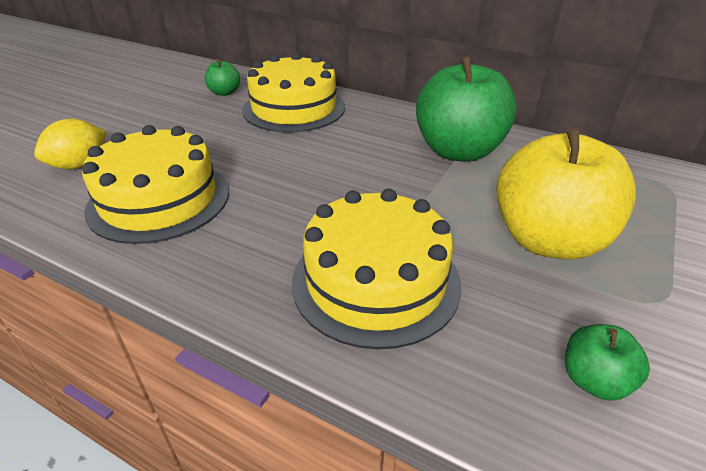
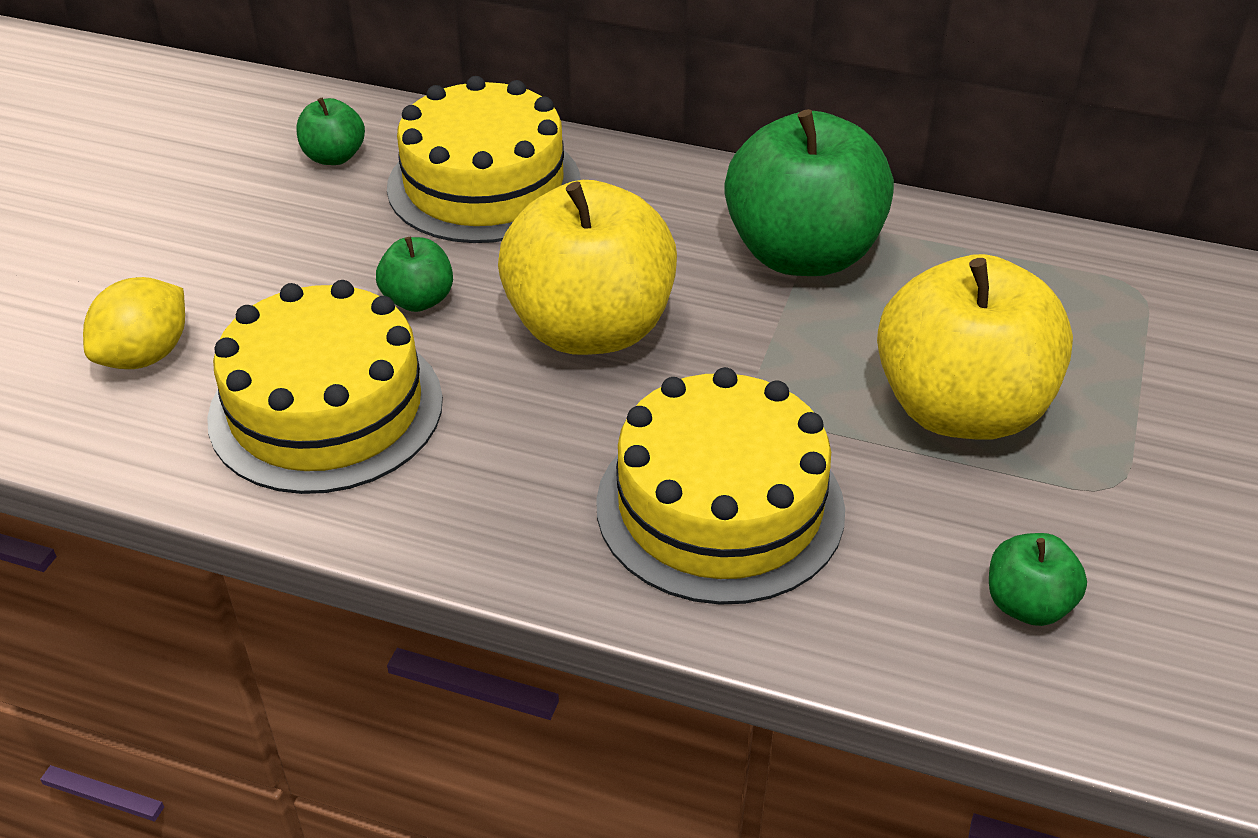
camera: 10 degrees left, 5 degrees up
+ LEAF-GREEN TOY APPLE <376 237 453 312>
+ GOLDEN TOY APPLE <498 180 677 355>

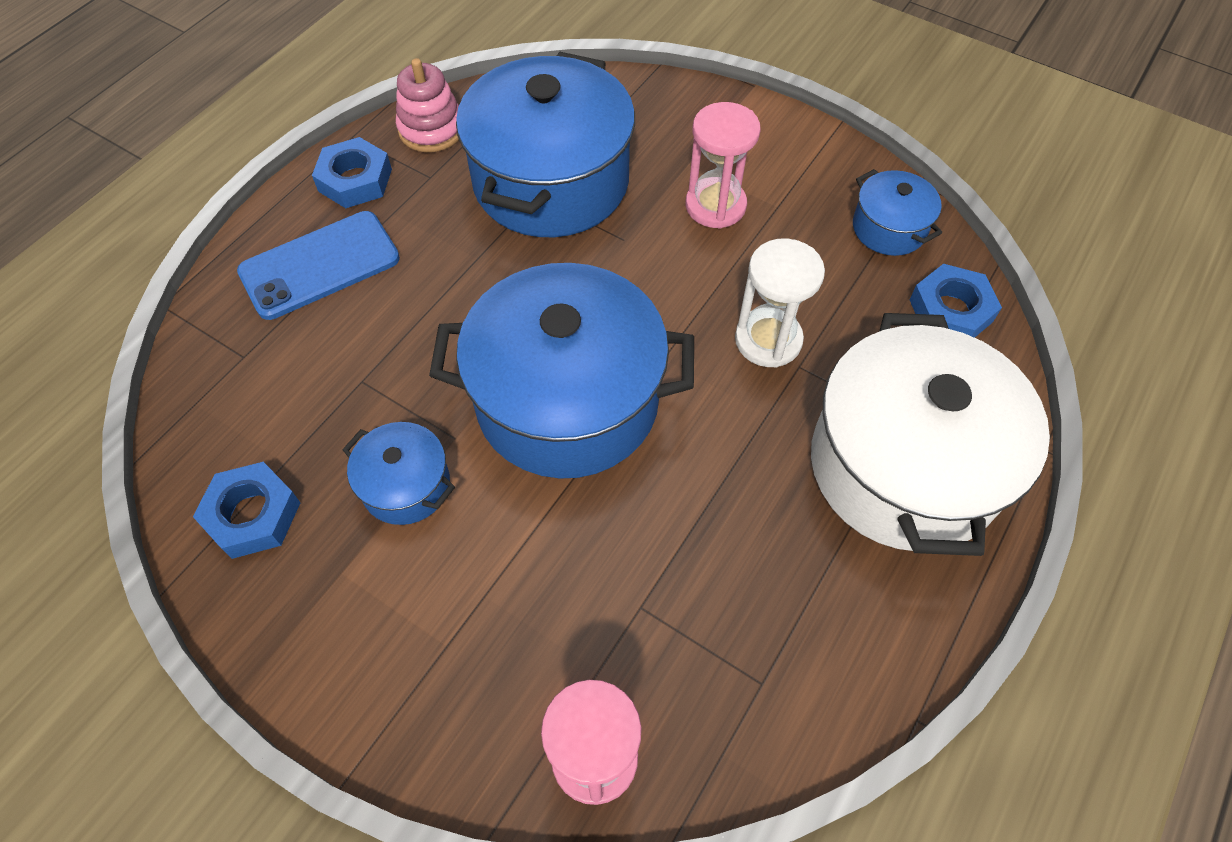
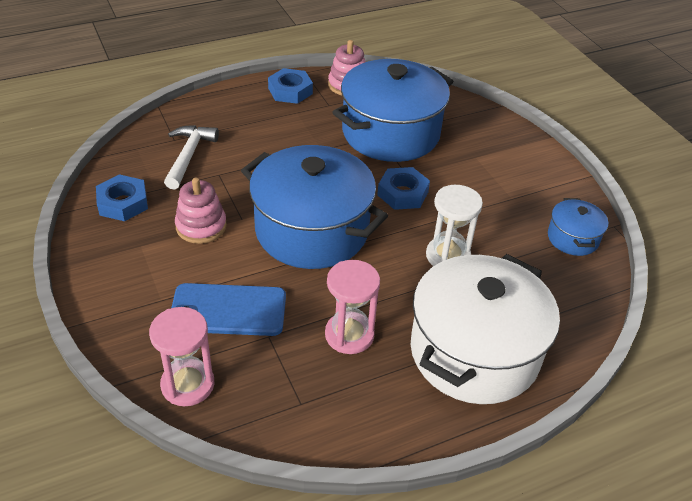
camera: 30 degrees right, 15 degrees down
+ PURE WHITE CARPENTER'S HAMMER <164 125 219 190>
~ COBALT MOBILE PHONE <237 211 400 320> to <171 283 286 336>
~ COBALT STOCKPOT <342 422 455 525> to ROSE-PINK RING STACKER <175 178 227 244>
~ ROSE-PINK HOURGLASS <686 102 761 229> to <325 260 380 354>
~ COBALT HEXAGON NUT <910 264 1002 338> to <377 167 430 210>

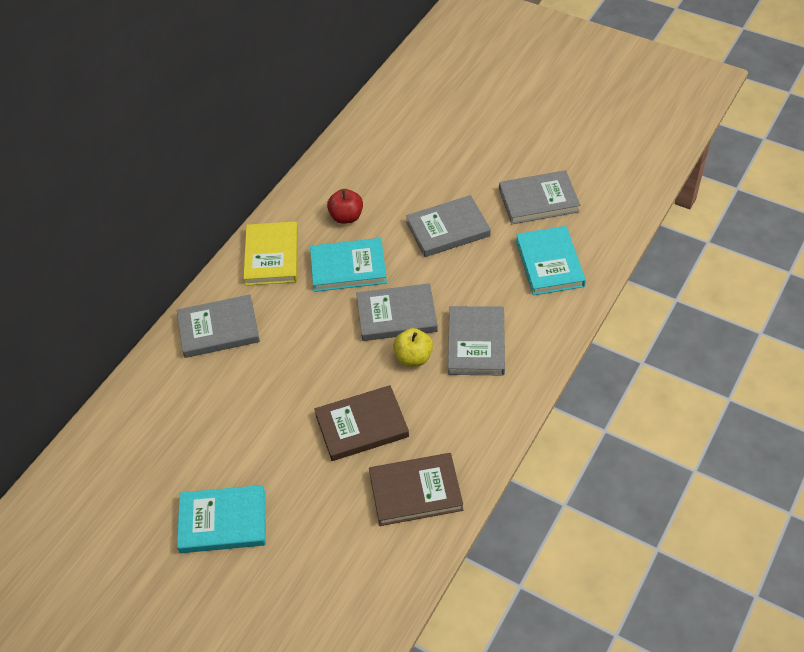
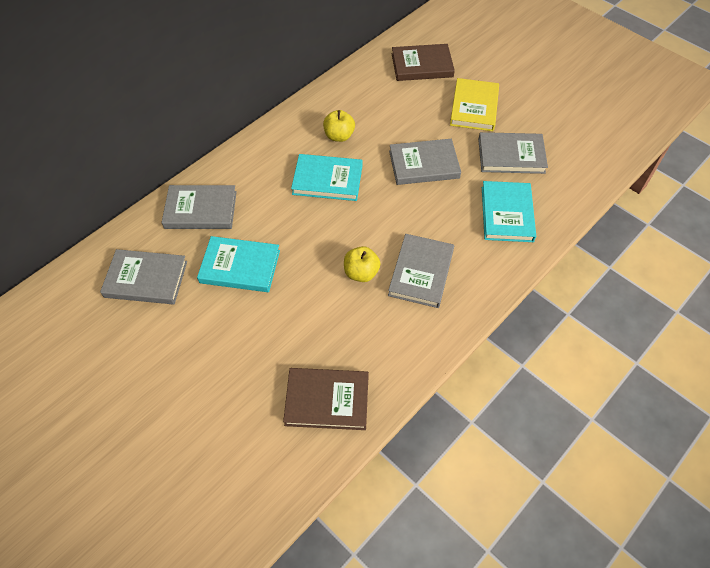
camera: 10 degrees right, 5 degrees up
~ ASH-GREY HARDCOVER <356 283 438 341> to <100 249 187 304>
~ TEAL HARDCOVER <177 485 266 553> to <197 236 280 292>
~ SCARLET TOY APPLE <327 189 363 224> to GOLDEN TOY APPLE <323 110 355 142>
~ BROWN HARDCOVER <314 385 409 461> to <392 44 455 81>
~ GOLDEN HARDCOVER <243 221 298 286> to <450 78 499 131>

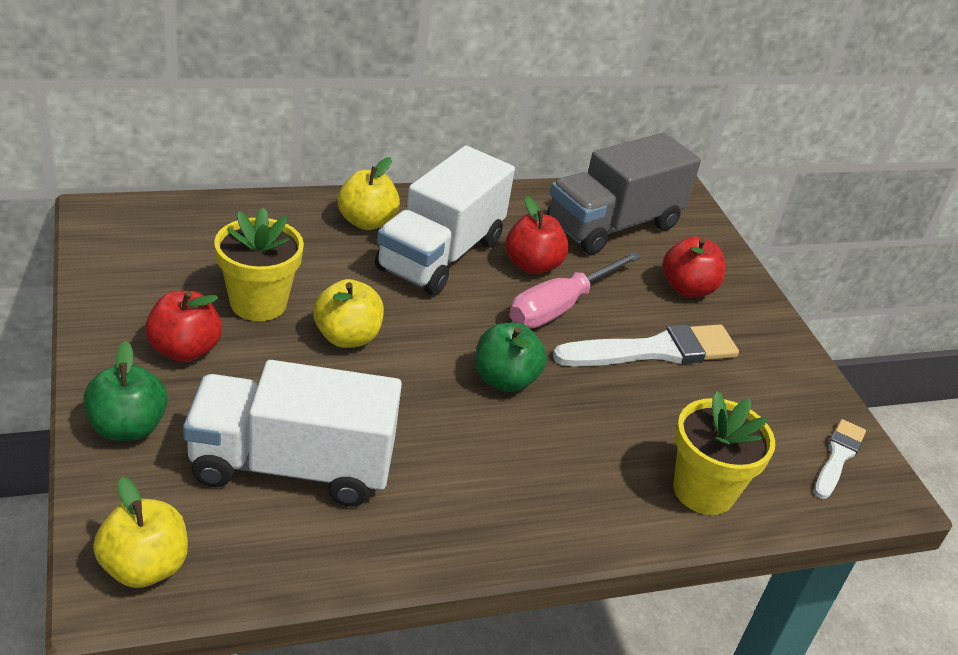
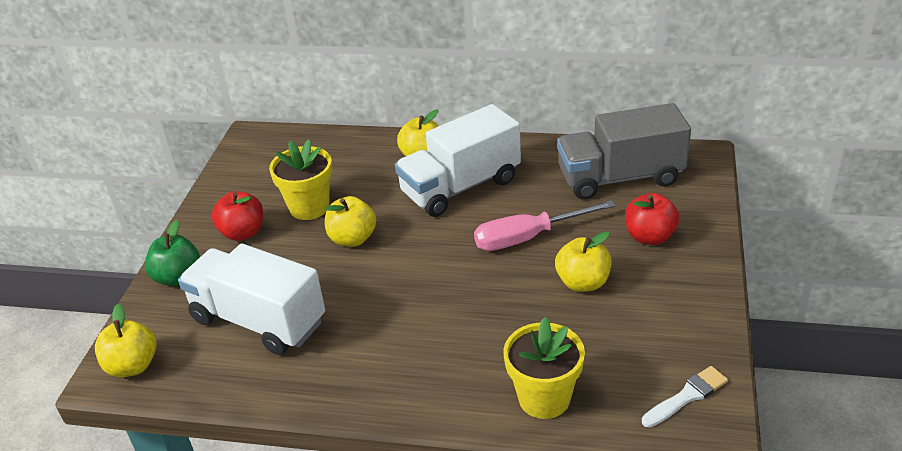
camera: 35 degrees right, 0 degrees up
~ PURE WHITE BRUSH <553 324 739 367> to GOLDEN TOY APPLE <555 231 612 292>
- LEAF-GREEN TOY APPLE <475 322 547 392>
- SCARLET TOY APPLE <506 196 569 275>

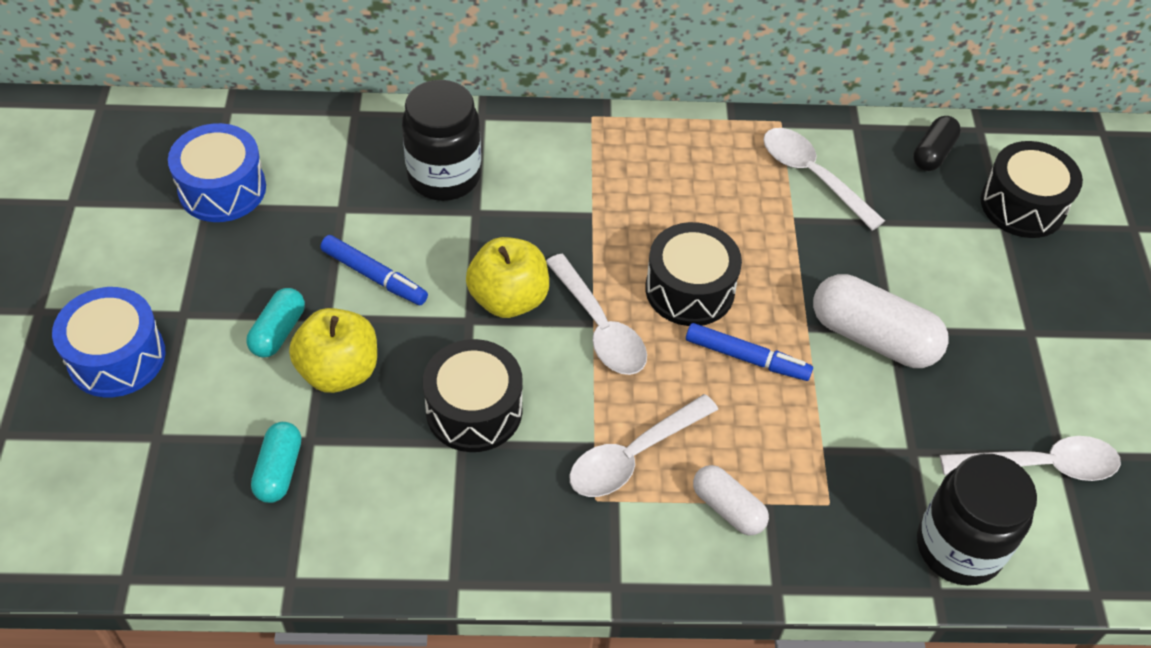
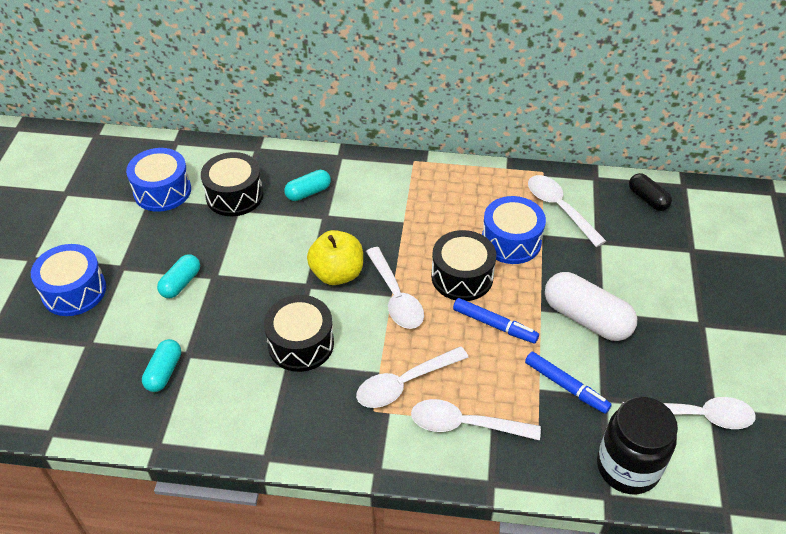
camera: 10 degrees right, 5 degrees down
~ BLACK DRUM <981 141 1083 238> to <201 152 263 216>
~ BLACK JAR <402 80 481 201> to TEAL PILL <284 170 331 201>
~ PURE WHITE PILL <693 465 769 536> to PURE WHITE TABLESPOON <411 399 541 441>
+ COBALT DRUM <482 196 546 264>
~ COBALT FELT PEN <320 235 428 305> to <525 352 612 414>
~ BLACK PILL <913 116 961 171> = <629 173 672 211> 75 degrees counterclockwise
- GOLDEN TOY APPLE <289 308 377 393>

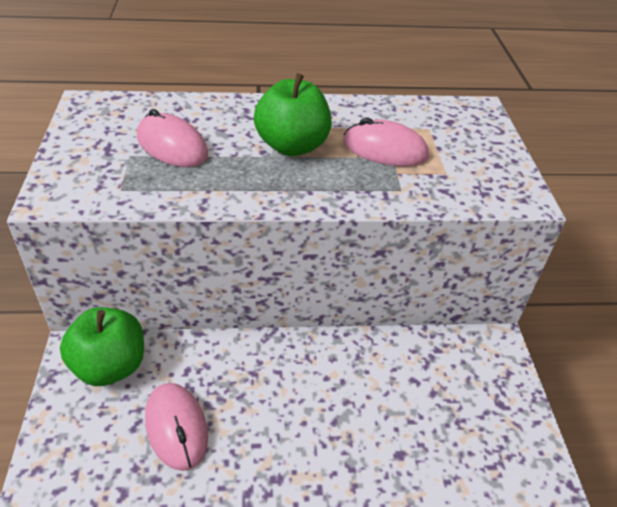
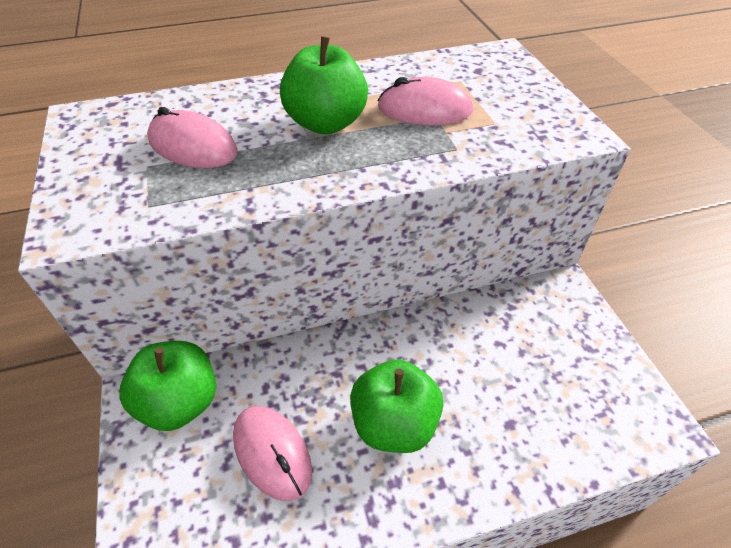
camera: 10 degrees left, 5 degrees up
+ LEAF-GREEN TOY APPLE <350 359 443 453>

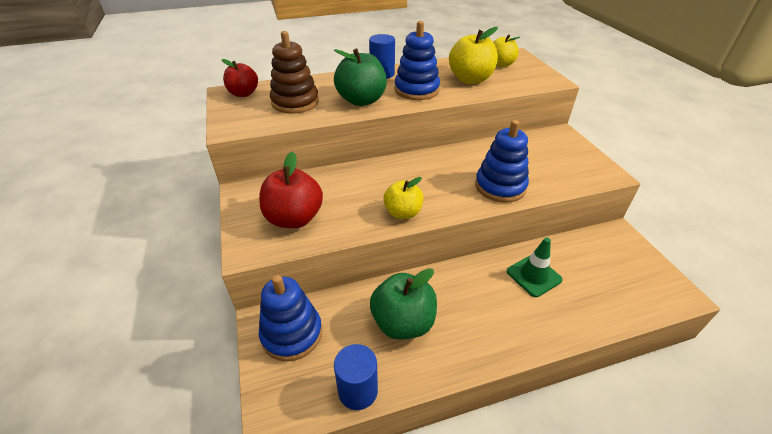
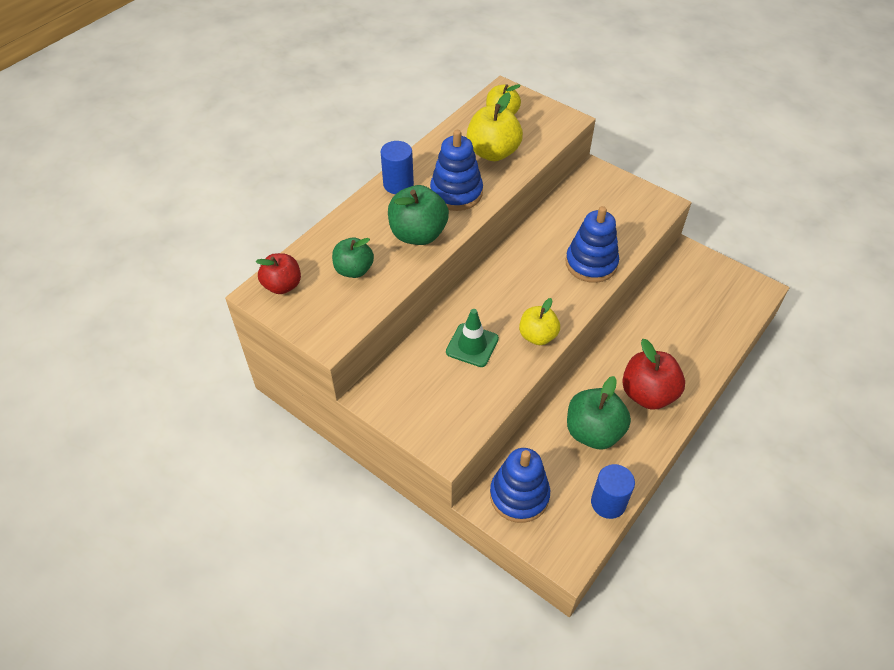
camera: 35 degrees left, 10 degrees up
~ BROWN RING STACKER <270 31 319 114> to LEAF-GREEN TOY APPLE <332 237 374 278>
~ LEAF-GREEN ROAD CONE <507 238 563 297> to <446 309 499 367>
~ SCARLET TOY APPLE <259 152 323 228> to <622 339 685 410>

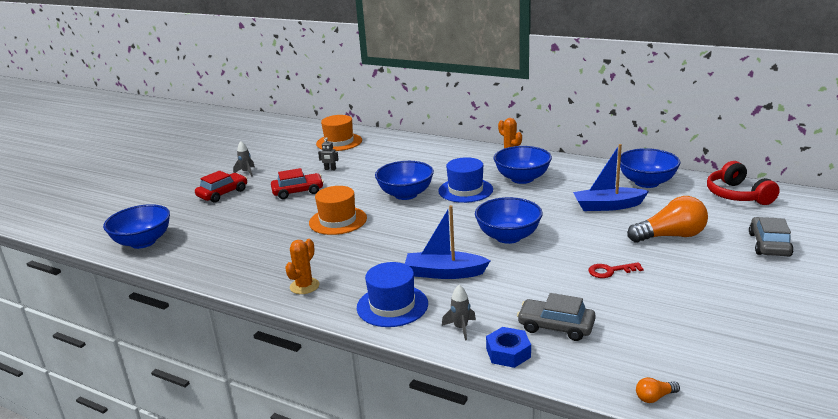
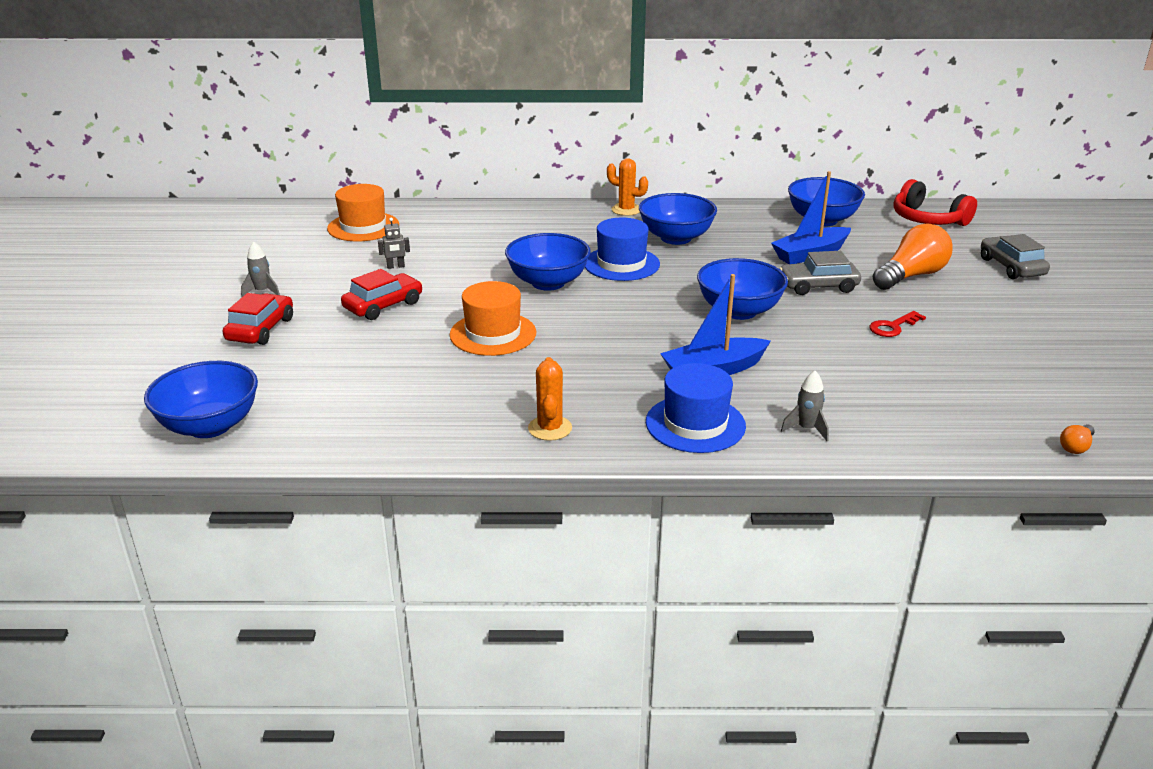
camera: 30 degrees left, 5 degrees up
~ ASH-GREY CAR <517 293 596 341> to <779 251 861 295>
- COBALT HEXAGON NUT <486 327 531 368>

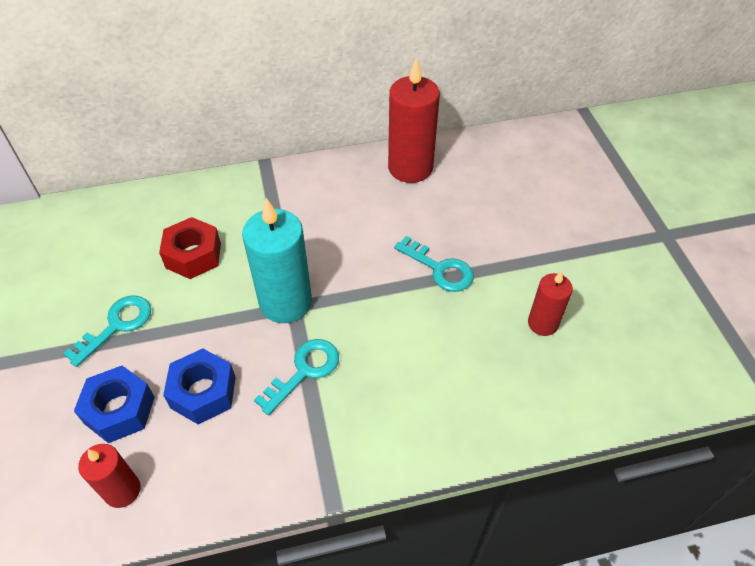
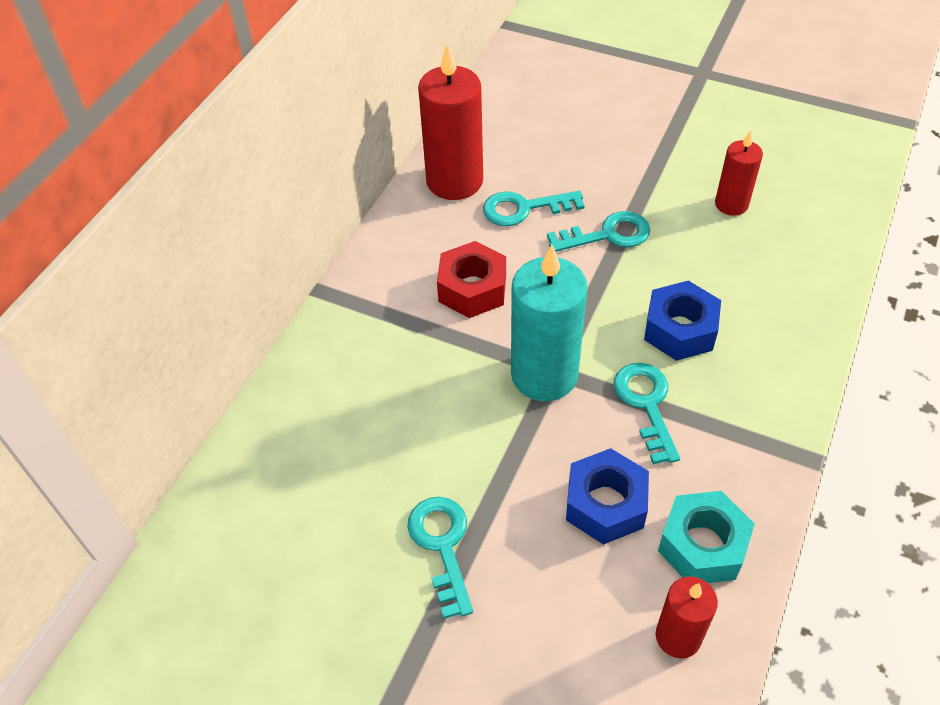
camera: 50 degrees left, 0 degrees up
~ SCARLET HEXAGON NUT <159 217 221 279> to <437 241 506 318>
+ TEAL DOOR KEY <483 191 584 226>
~ COBALT HEXAGON NUT <74 365 155 443> to <644 280 721 361>
+ TEAL HEXAGON NUT <658 491 755 583>

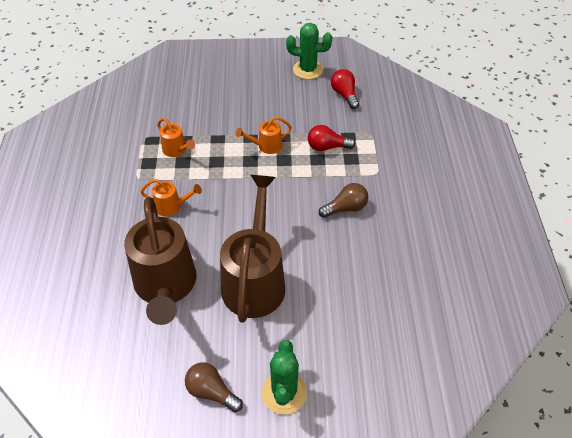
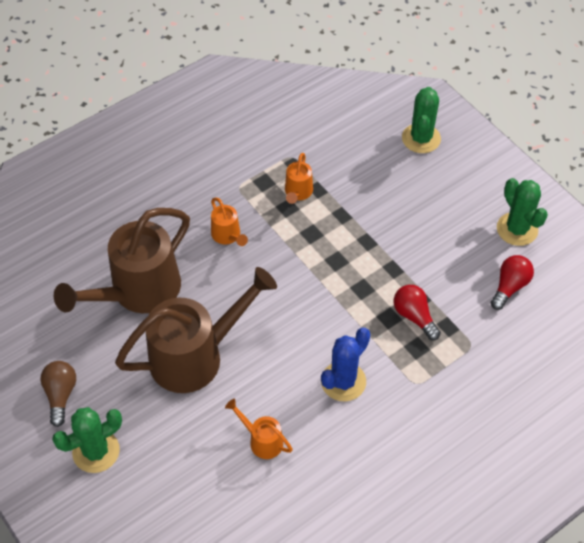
camera: 55 degrees right, 5 degrees up
~ ORANGE-COLOURED WATERING CAN <236 116 292 154> to <225 399 293 459>
~ BROWN LIGHT BULB <319 183 368 218> to COBALT SAGUARO CACTUS <321 328 371 401>
+ LEAF-GREEN SAGUARO CACTUS <402 87 441 153>

